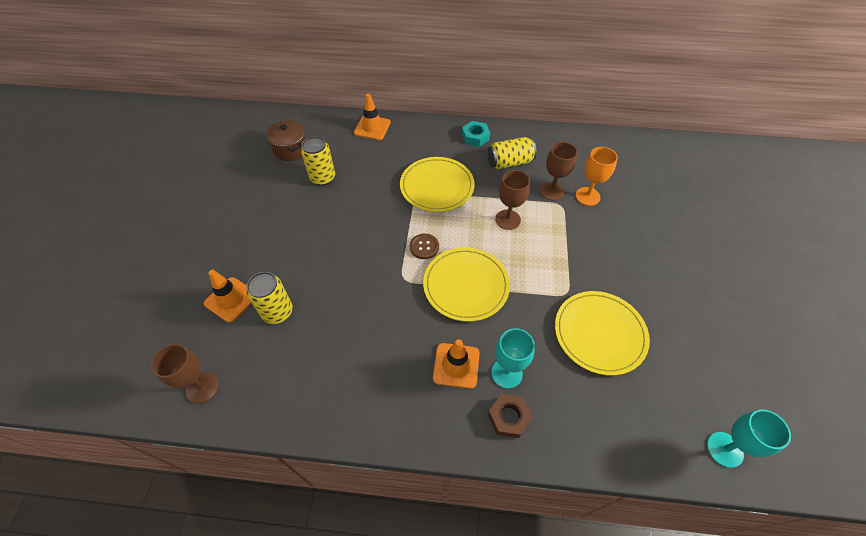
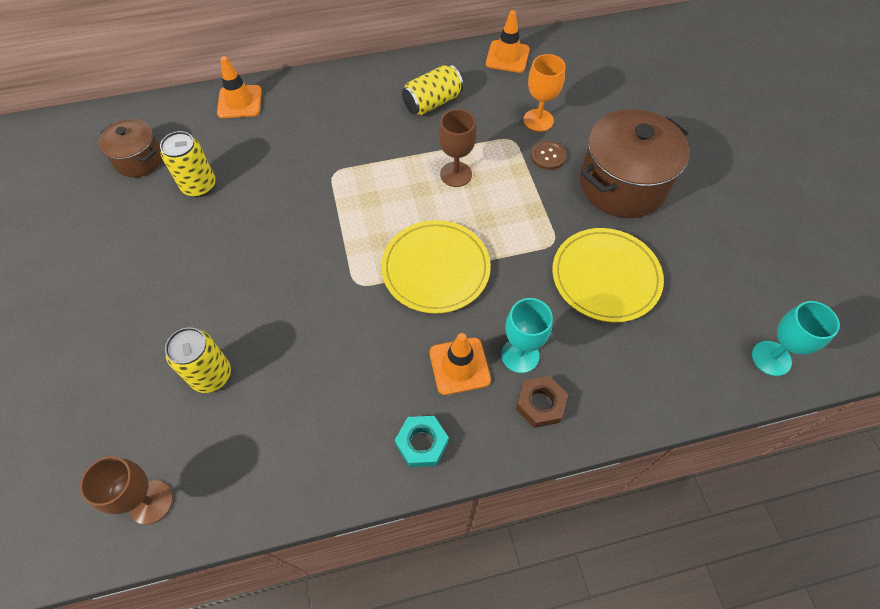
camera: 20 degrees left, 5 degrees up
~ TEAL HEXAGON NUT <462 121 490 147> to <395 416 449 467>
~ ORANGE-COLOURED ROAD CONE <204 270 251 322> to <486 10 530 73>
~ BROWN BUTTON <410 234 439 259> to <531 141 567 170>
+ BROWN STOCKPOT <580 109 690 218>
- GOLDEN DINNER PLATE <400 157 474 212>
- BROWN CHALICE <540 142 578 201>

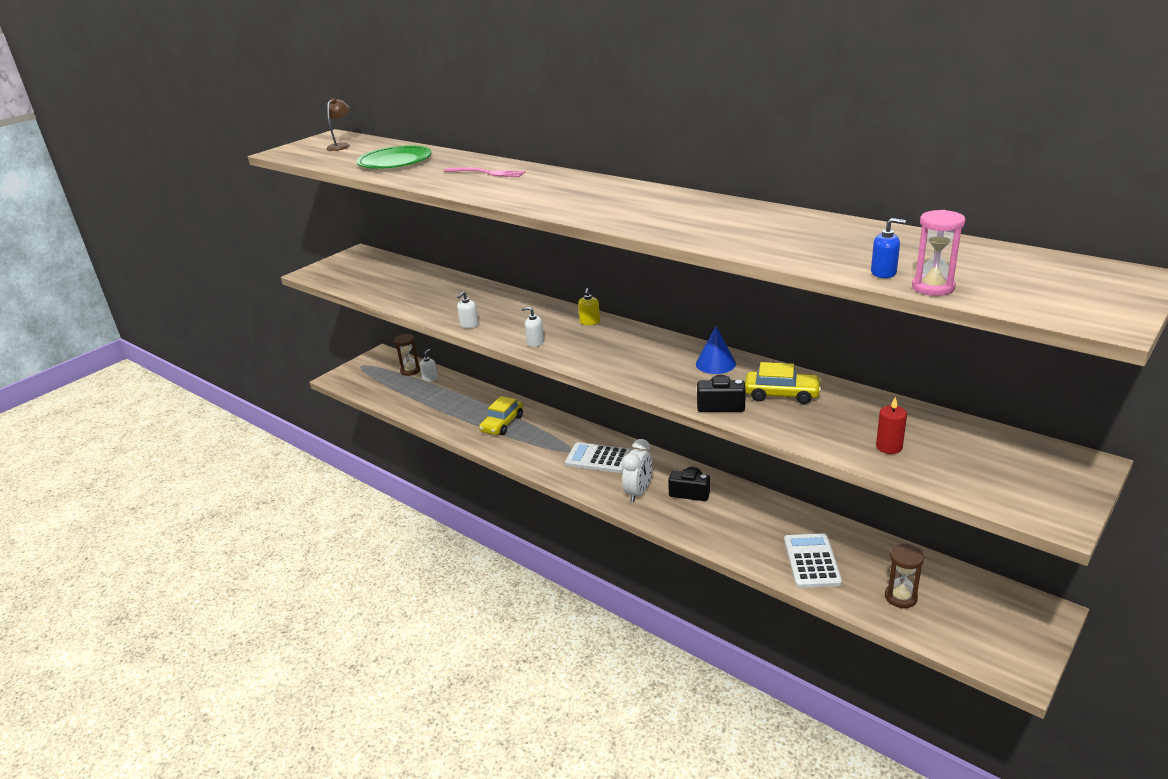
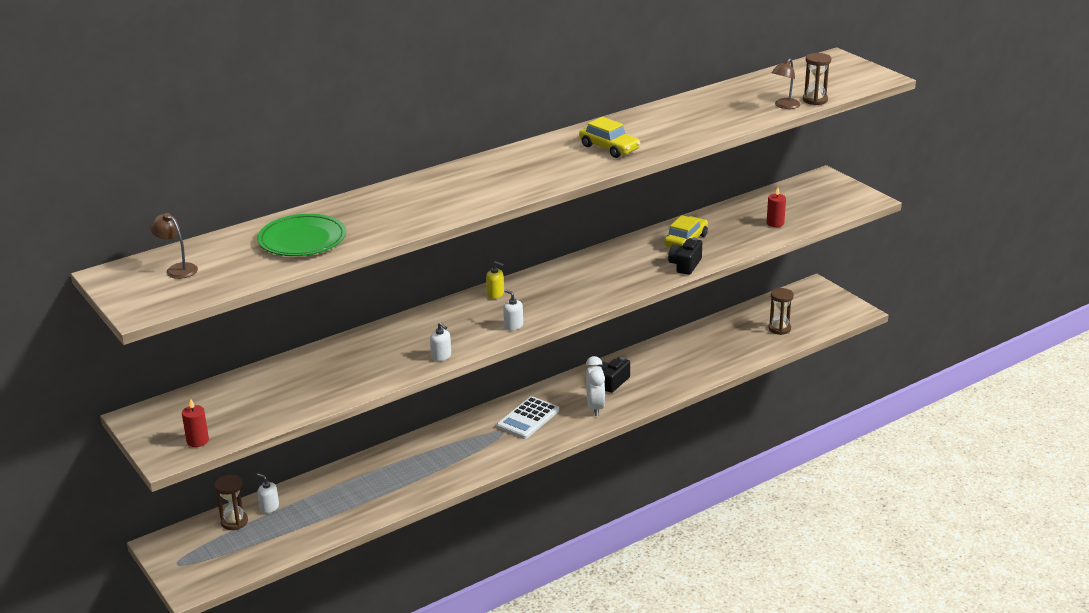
camera: 75 degrees left, 0 degrees up
+ SCARLET WAX CANDLE <182 399 209 447>
~ PURE WHITE SOAP DISPENSER <521 307 544 347> = <503 290 523 331> 105 degrees clockwise
~ GOLDEN CAR <479 396 523 435> to <579 117 640 158>
~ PURE WHITE BEDSIDE CLOCK <622 439 652 502> = <586 356 605 416> 45 degrees clockwise
~ COBALT SOAP DISPENSER <871 218 906 278> to BROWN LAMP <772 59 801 109>
~ ROSE-PINK HOURGLASS <912 210 966 296> to BROWN HOURGLASS <803 53 832 105>
- ROSE-PINK FORK <444 167 525 177>
- COBALT CONE <696 326 736 374>
- PURE WHITE CALCULATOR <784 533 842 588>

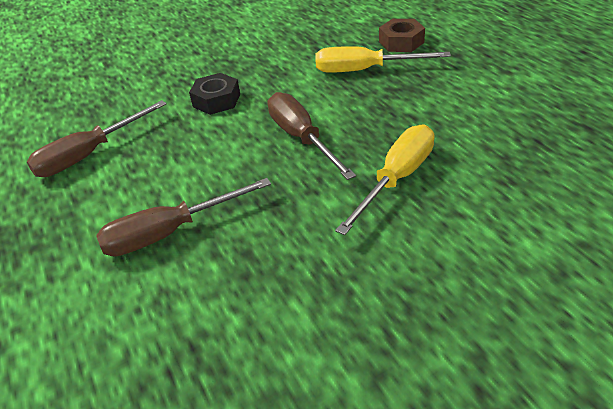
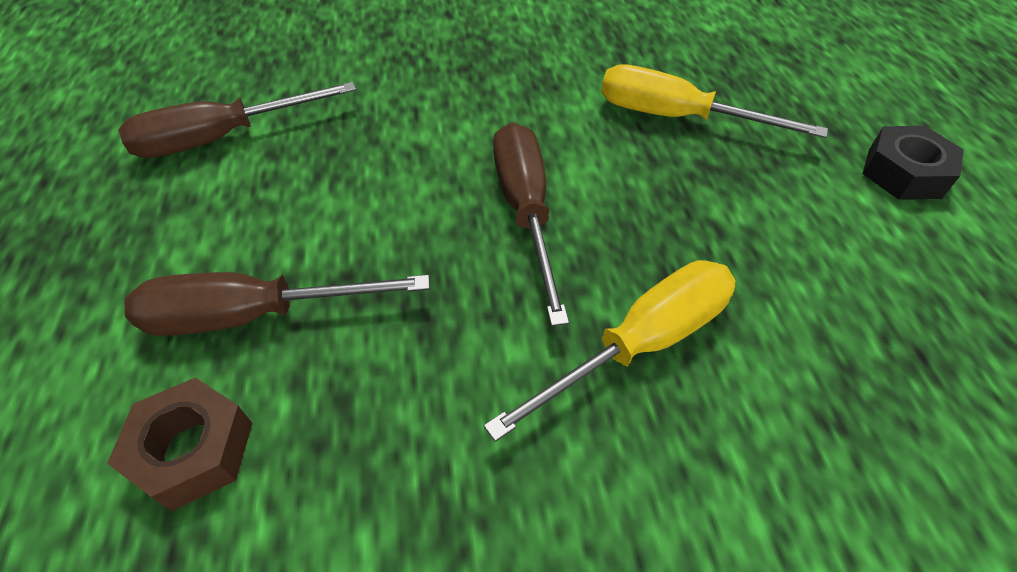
camera: 15 degrees right, 10 degrees up
~ BROWN HEXAGON NUT <379 19 425 52> to <107 377 252 511>
~ BLACK HEXAGON NUT <189 73 240 115> to <862 126 964 200>

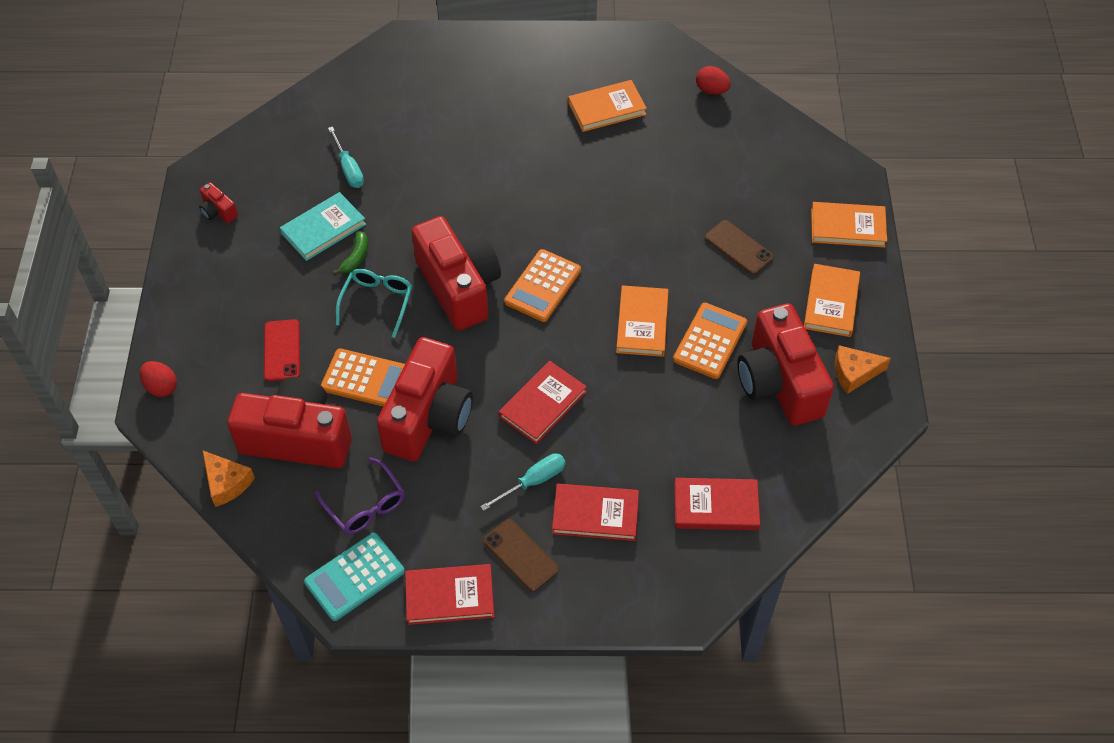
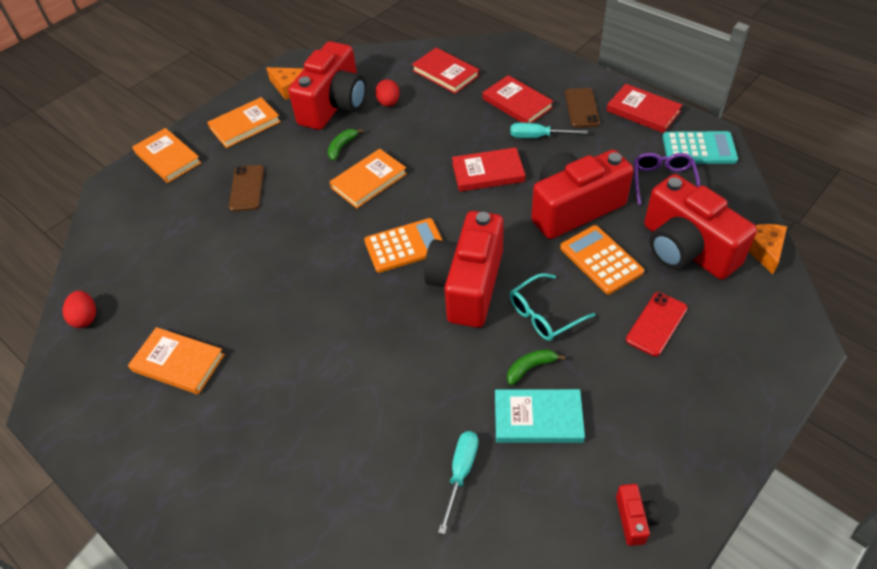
camera: 135 degrees left, 5 degrees down
~ ORANGE-COLOURED CALCULATOR <673 303 747 379> to LEAF-GREEN TOY BANANA <328 129 363 160>
~ SCARLET EGG <140 361 177 397> to <375 79 400 107>

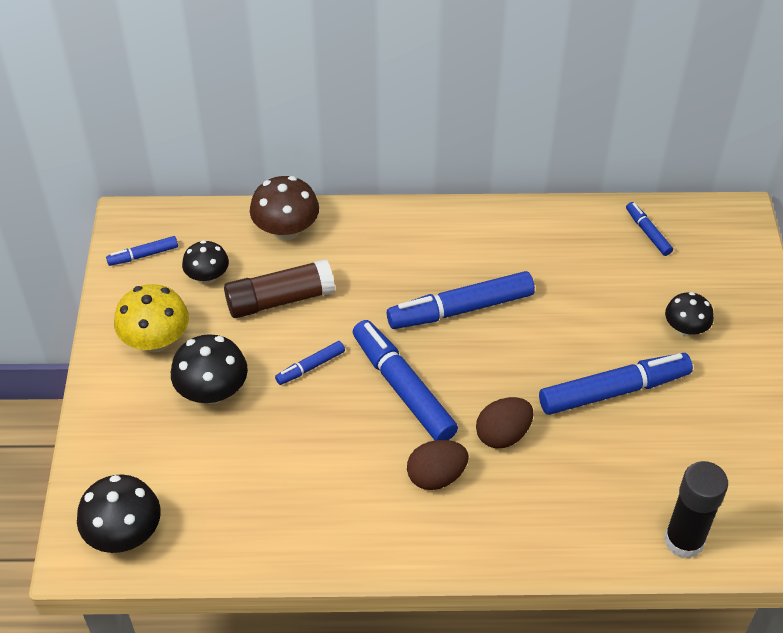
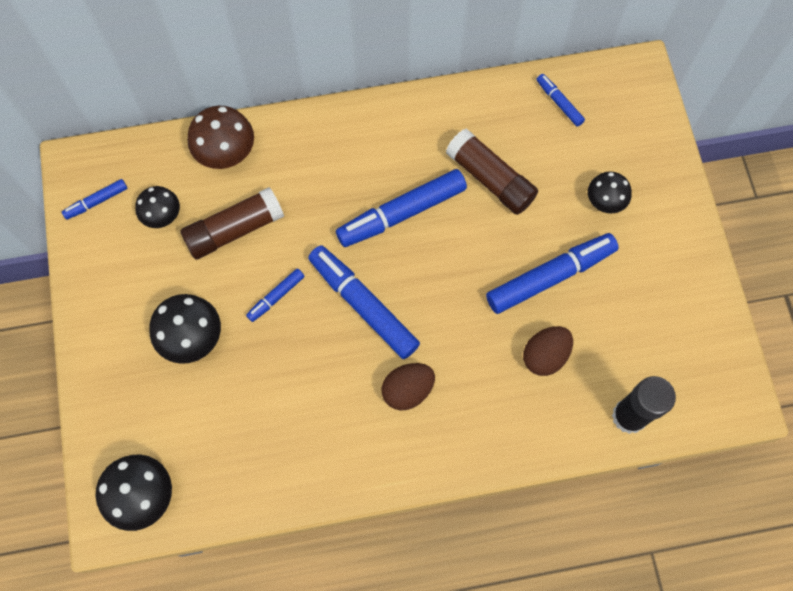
camera: 10 degrees left, 20 degrees up
+ BROWN STICK OF GLUE <446 129 538 215>
~ BROWN EGG <476 397 533 448> to <523 326 573 376>
- GOLDEN FUNGUS <114 284 189 352>

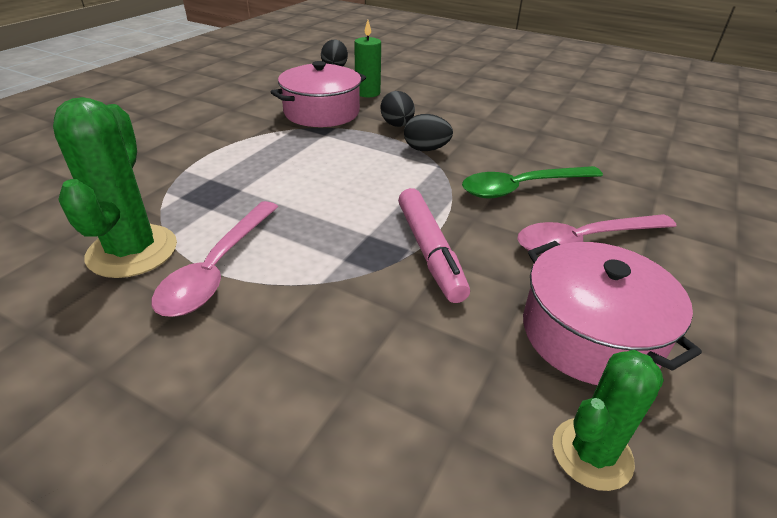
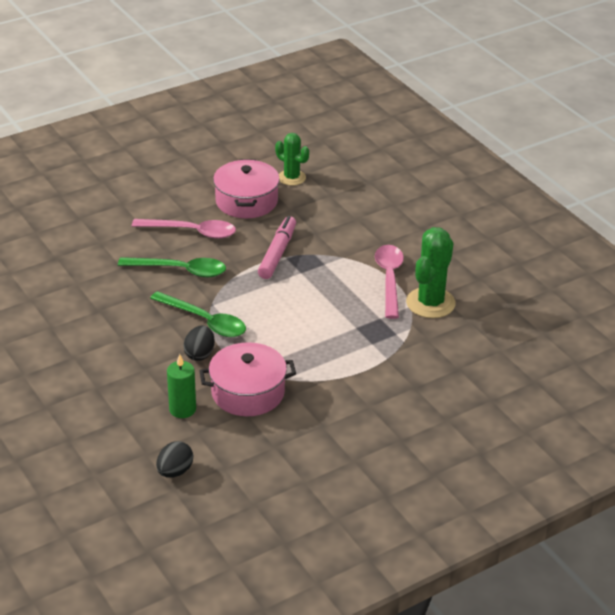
camera: 150 degrees left, 0 degrees up
~ BLACK EGG <404 114 453 151> to LEAF-GREEN TABLESPOON <150 291 246 337>
~ LEAF-GREEN SAGUARO CACTUS <553 350 664 491> = <275 133 309 186> 45 degrees clockwise
~ ROSE-PINK TABLESPOON <152 201 278 317> = <375 245 404 319> 45 degrees counterclockwise

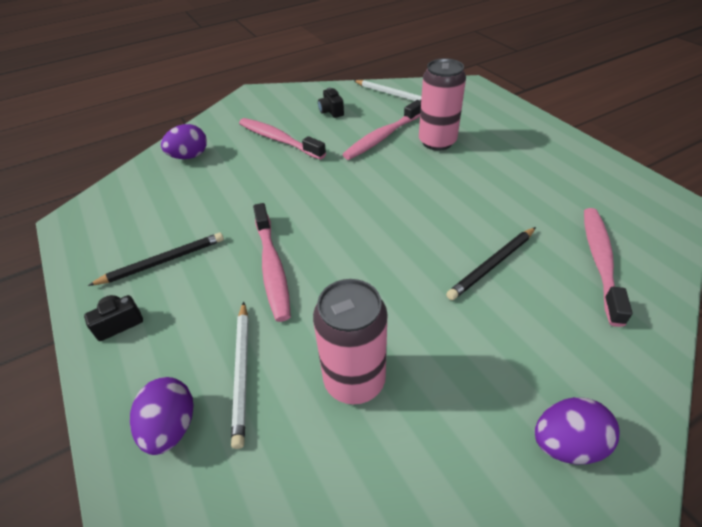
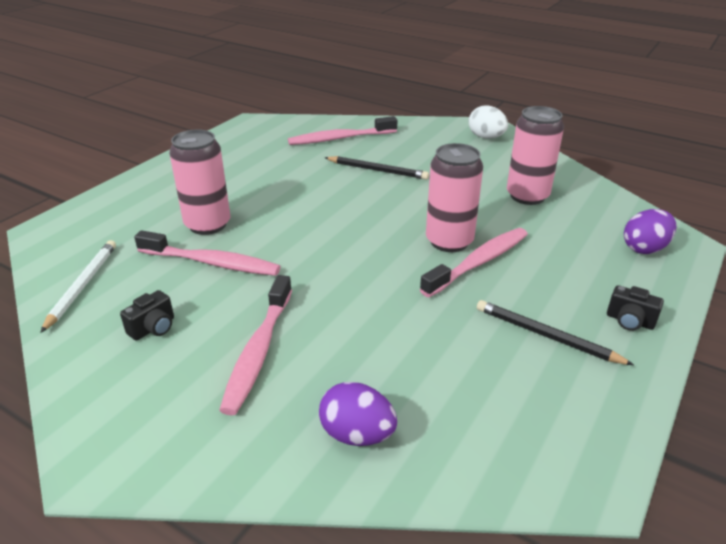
camera: 120 degrees left, 10 degrees down
+ ROSE-PINK CAN <426 143 483 252>
~ PURPLE EGG <535 397 620 464> to PURE WHITE EGG <468 105 508 139>
- PURE WHITE LEAD PENCIL <231 302 249 449>

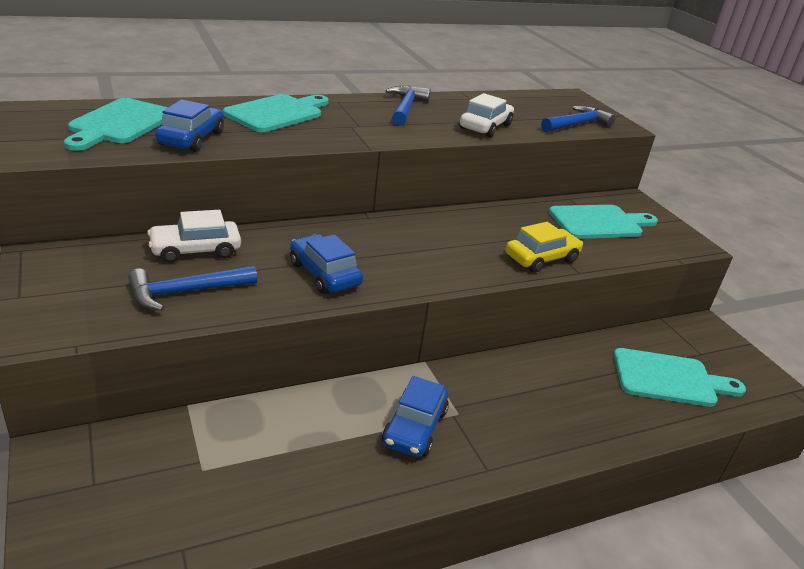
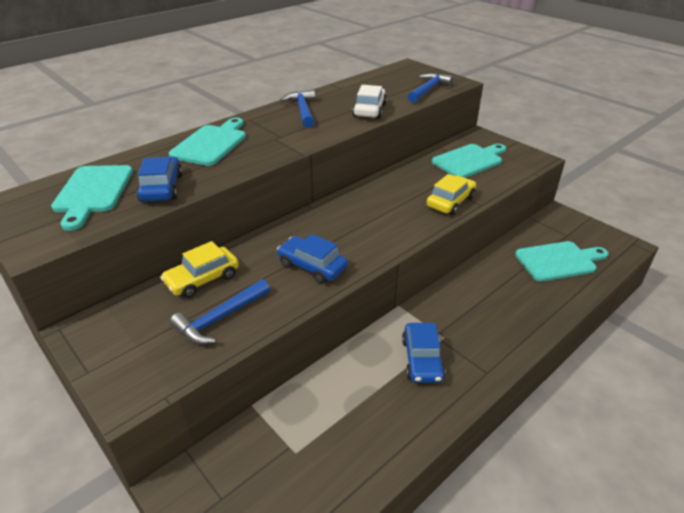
camera: 15 degrees left, 5 degrees up
~ PURE WHITE CAR <147 210 241 263> to GOLDEN CAR <160 241 239 298>

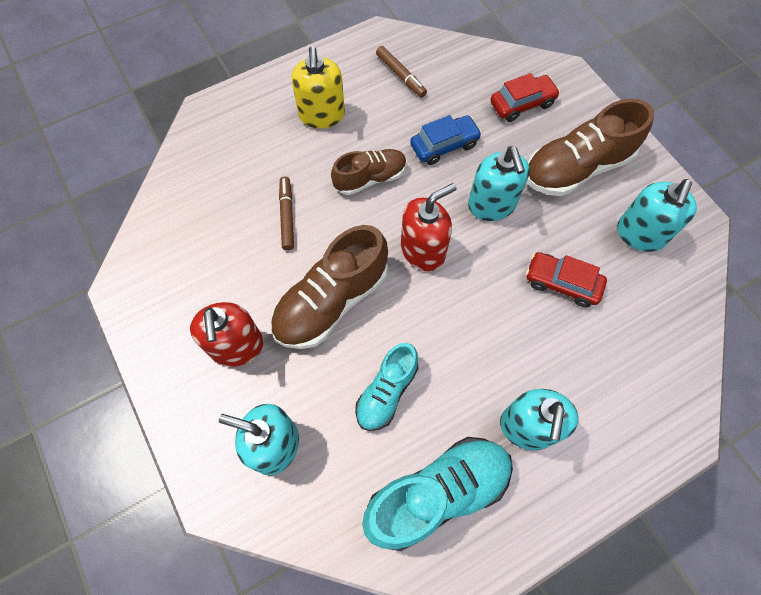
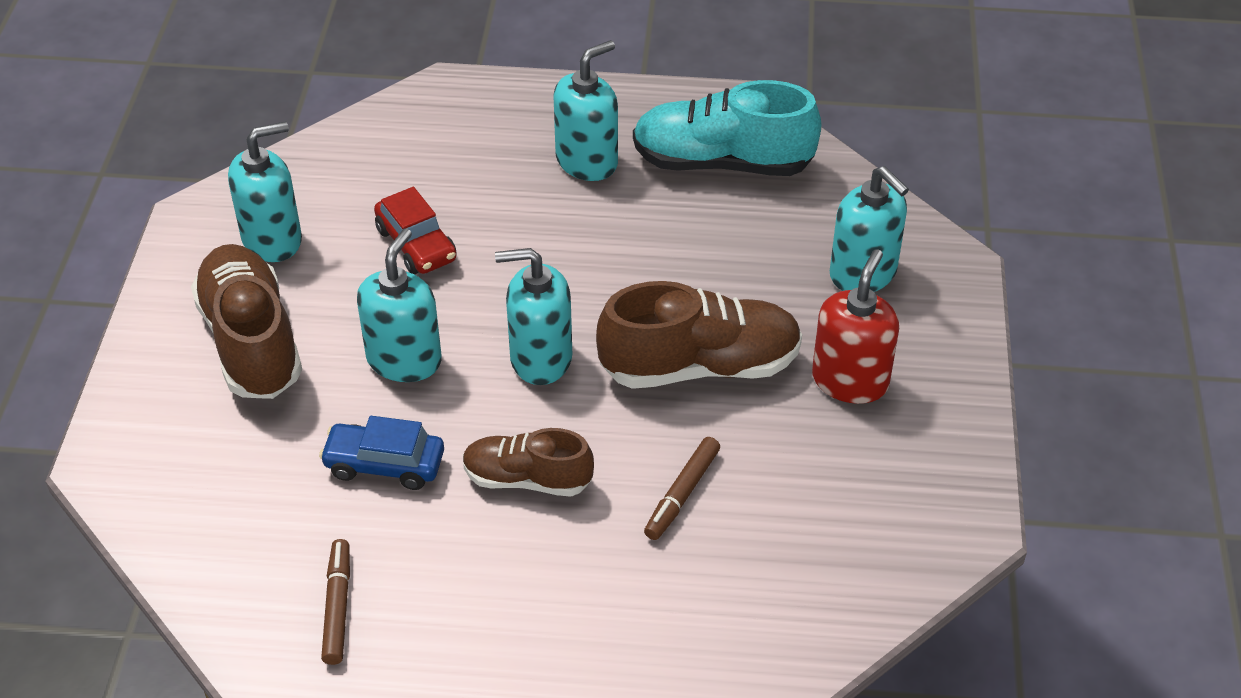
camera: 145 degrees left, 20 degrees down
~ BROWN LACE-UP SHOE <526 99 654 196> = <191 244 302 399> 120 degrees counterclockwise
~ SCARLET SOAP DISPENSER <401 183 457 271> to TEAL SOAP DISPENSER <495 248 572 385>
- GOLDEN SOAP DISPENSER <291 46 345 129>
- TEAL LACE-UP SHOE <355 343 419 431>
- SCARLET CAR <490 73 560 122>

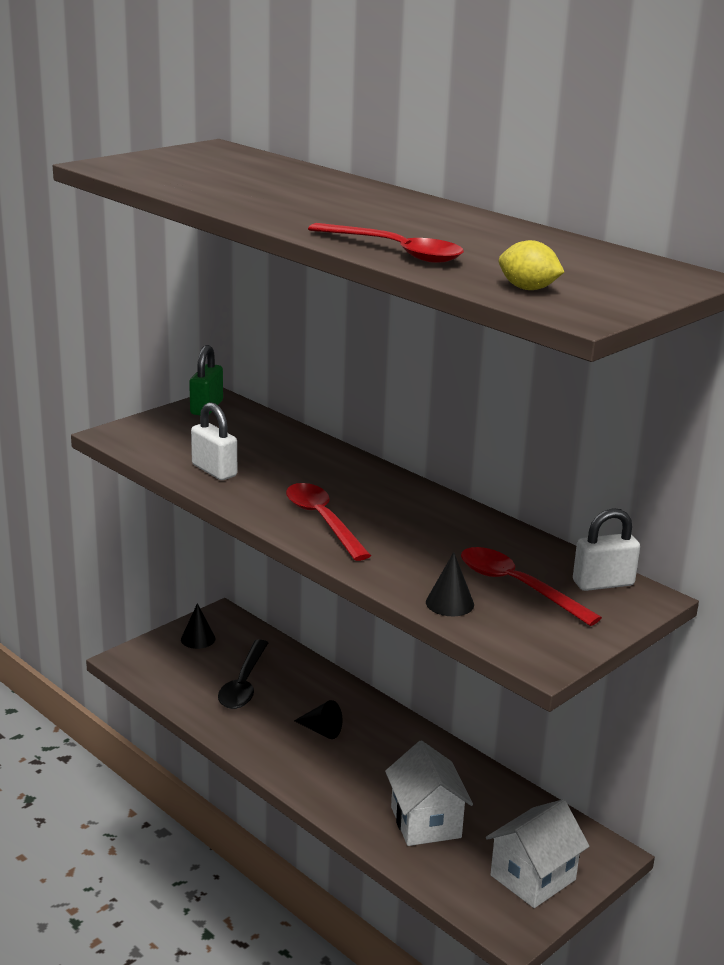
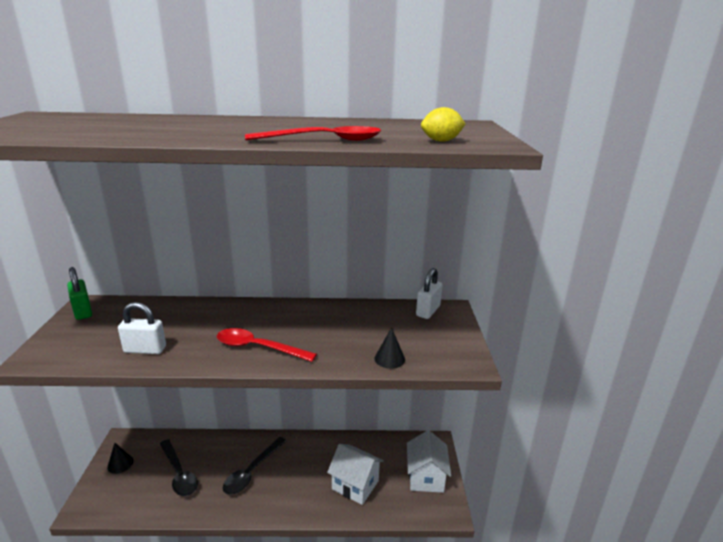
camera: 45 degrees left, 0 degrees up
~ BLACK CONE <294 700 342 739> to BLACK TABLESPOON <223 437 286 495>
- SCARLET TABLESPOON <461 547 602 626>

